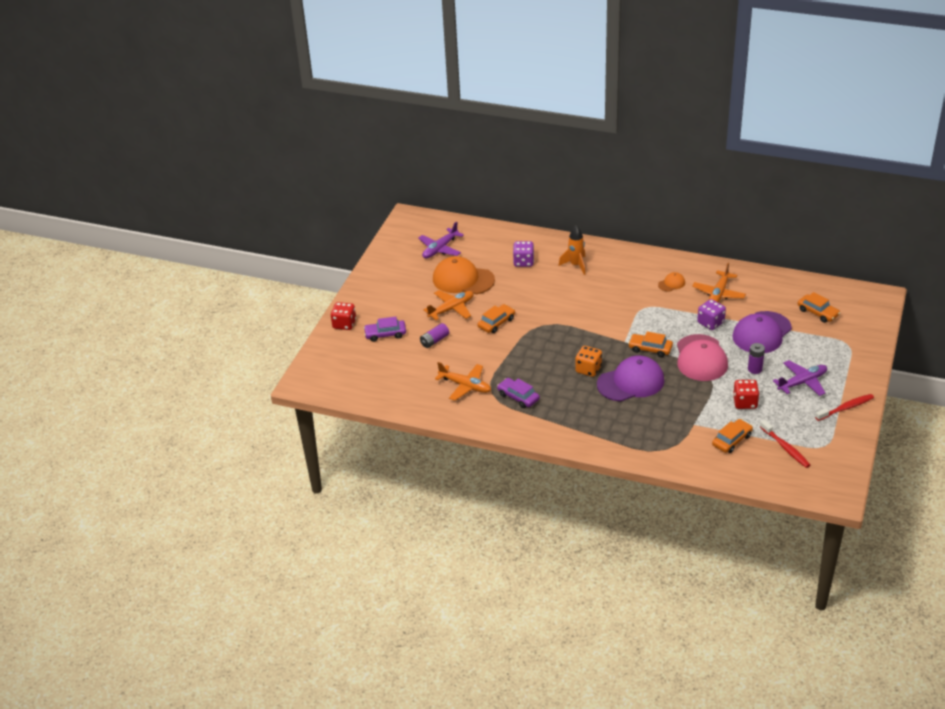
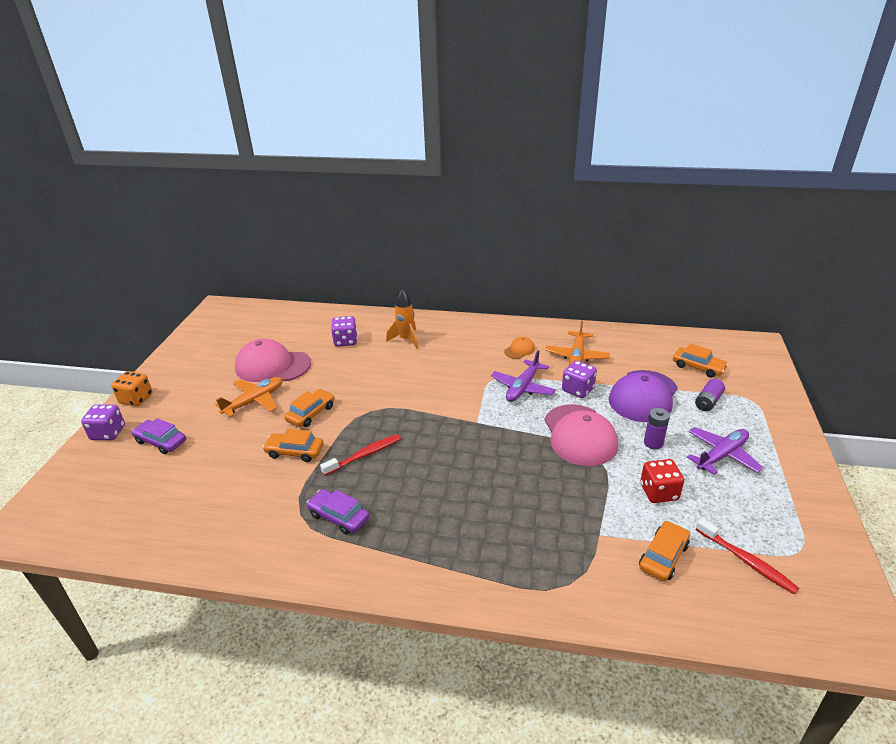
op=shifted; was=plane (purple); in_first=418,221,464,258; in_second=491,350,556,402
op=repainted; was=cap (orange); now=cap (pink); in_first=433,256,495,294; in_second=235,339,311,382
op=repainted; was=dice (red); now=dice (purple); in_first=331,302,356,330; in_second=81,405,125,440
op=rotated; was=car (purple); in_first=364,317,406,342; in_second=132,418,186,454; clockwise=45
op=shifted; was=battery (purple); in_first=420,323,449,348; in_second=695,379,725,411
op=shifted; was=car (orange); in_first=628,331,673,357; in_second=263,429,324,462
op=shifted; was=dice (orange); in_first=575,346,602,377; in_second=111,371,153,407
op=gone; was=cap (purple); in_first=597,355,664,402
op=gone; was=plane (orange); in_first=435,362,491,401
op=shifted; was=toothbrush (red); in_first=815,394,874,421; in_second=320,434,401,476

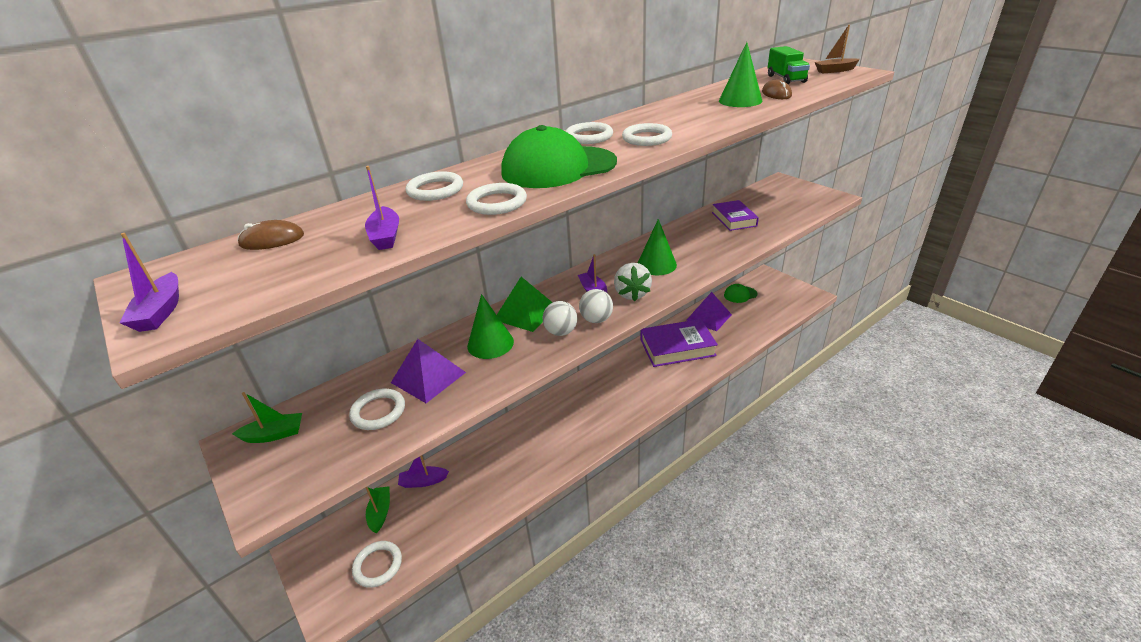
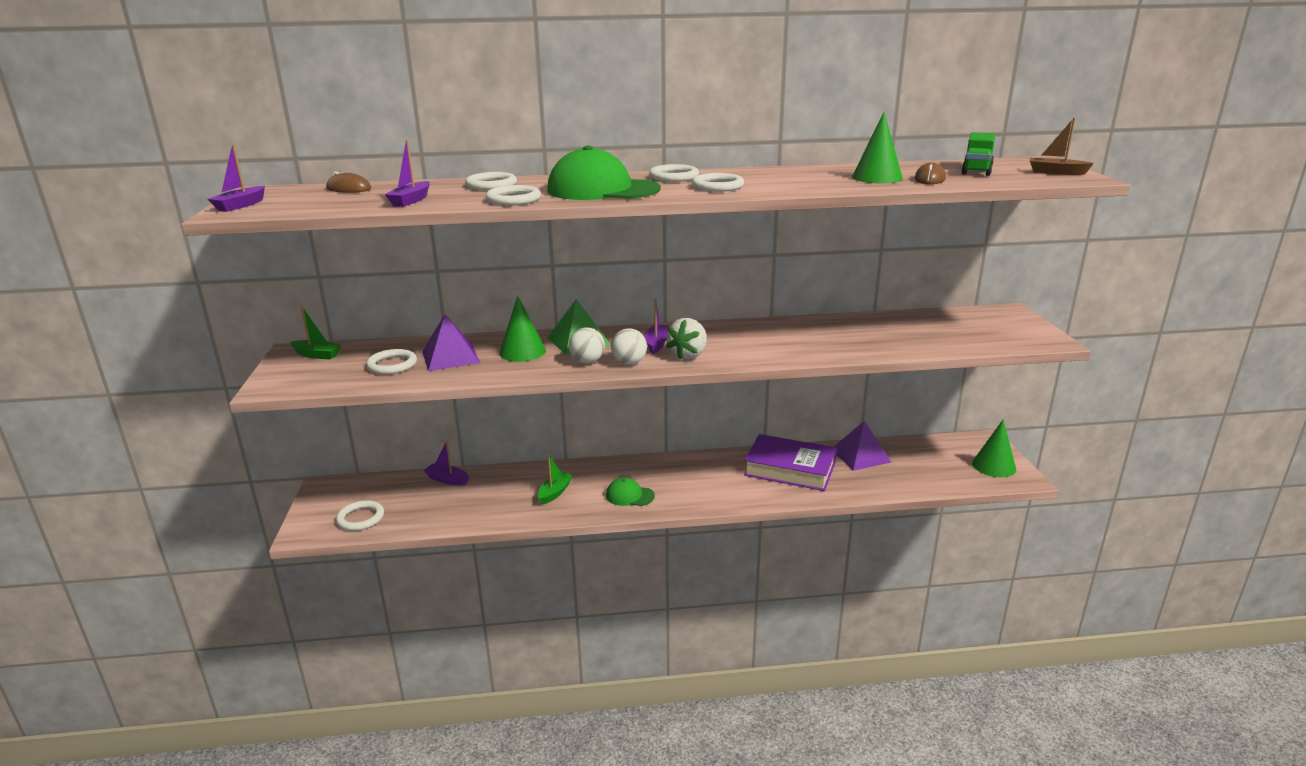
op=gone; was=book (purple); in_first=712,200,759,231
op=shifted; was=cone (green); in_first=638,219,677,275; in_second=972,420,1016,477
op=shifted; was=cap (green); in_first=724,284,758,303; in_second=606,478,655,506
op=shifted; was=boat (green); in_first=366,486,390,533; in_second=538,455,573,505

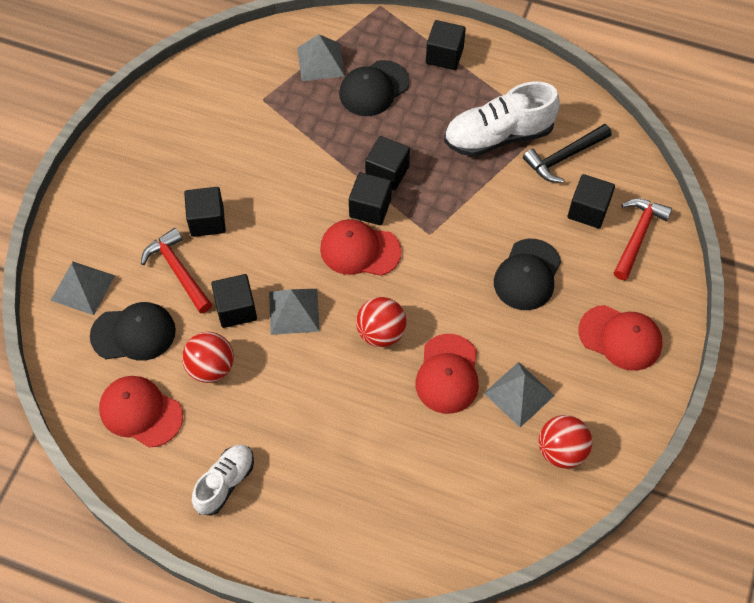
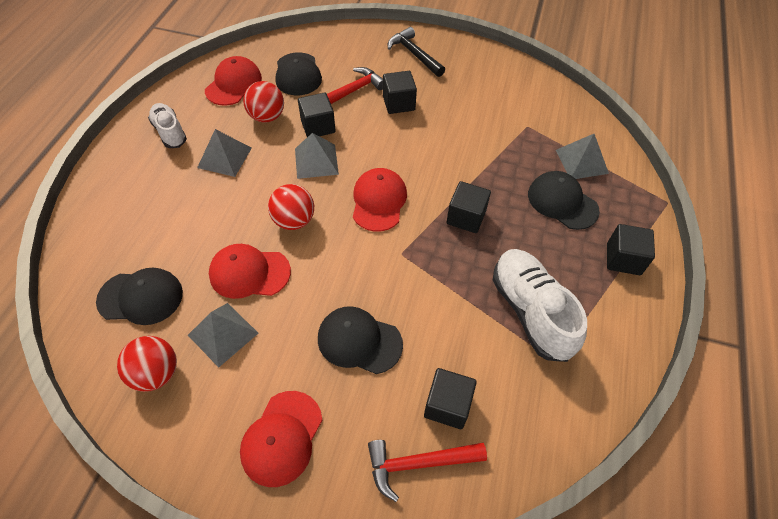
op=shifted; was=hammer (black); in_first=523,124,612,183; in_second=388,27,445,77
op=gone; was=cube (black); in_first=349,172,392,225
op=rotated; was=hammer (red); in_first=614,199,672,280; in_second=368,440,487,502; clockwise=150
op=shifted; was=pyramid (grey); in_first=50,261,115,315; in_second=197,129,252,177
op=rotated; was=shoe (white); in_first=192,444,254,516; in_second=148,103,187,148; clockwise=-150
op=new; now=cap (black); in_second=96,268,183,325

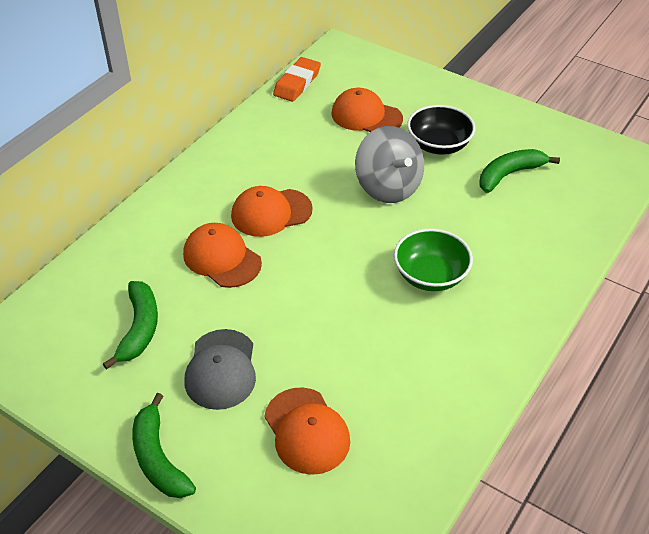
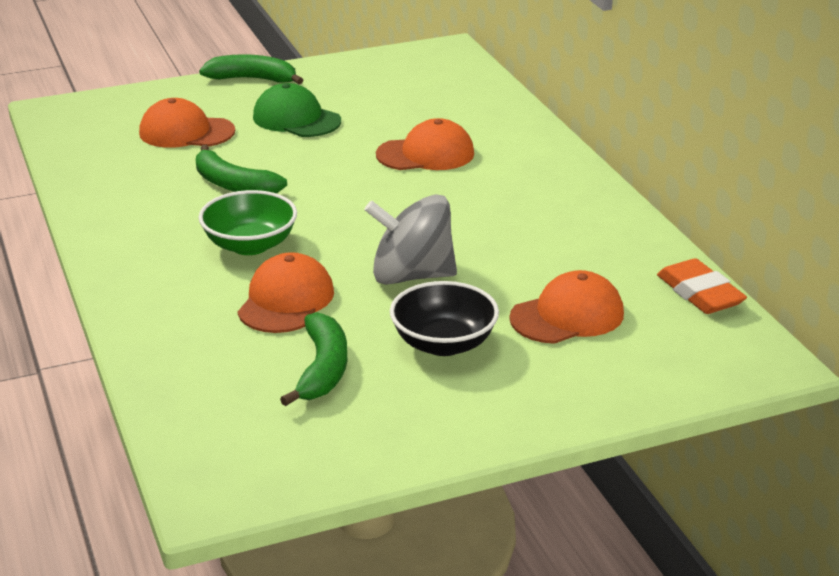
op=shifted; was=cap (orange); in_first=231,186,313,237; in_second=238,252,334,333
op=shifted; was=banana (green); in_first=103,281,158,370; in_second=196,145,287,193
op=repainted; was=cap (grey); now=cap (green); in_first=185,329,256,410; in_second=253,83,341,137

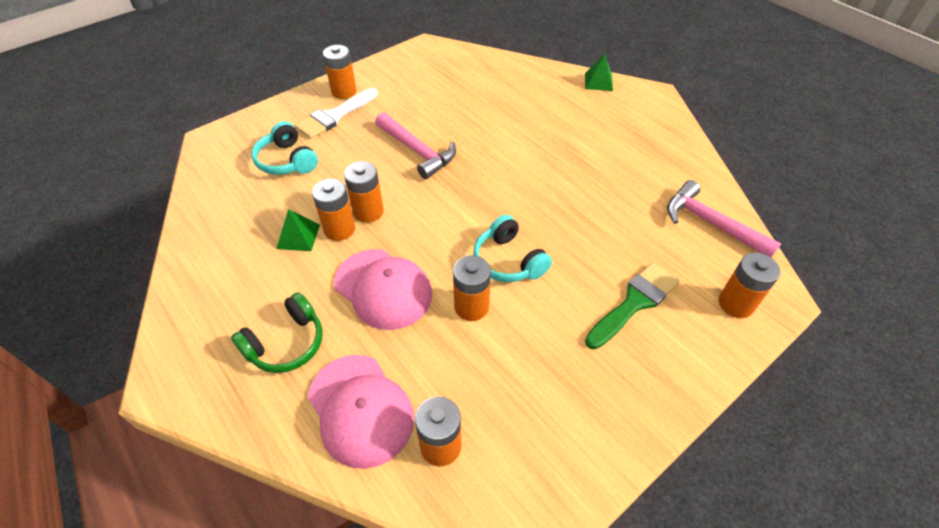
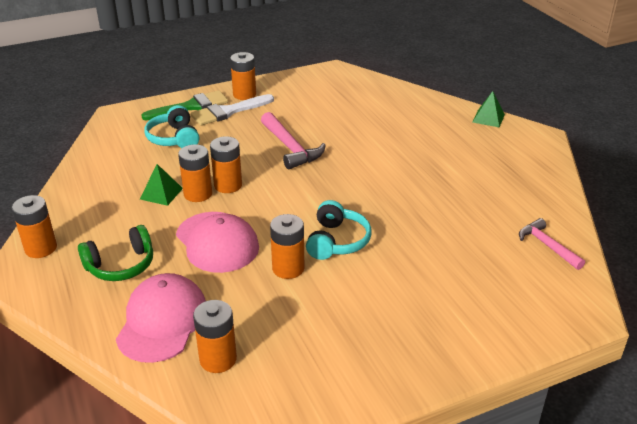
op=scaled; was=hammer (pink); in_first=667,180,782,258; in_second=519,218,585,270; ratio=0.66
op=rotated; was=headphones (turquoise); in_first=473,215,552,282; in_second=306,200,371,260; clockwise=-150
op=shifted; was=battery (orange); in_first=719,253,780,318; in_second=11,195,57,258
op=shifted; was=brush (green); in_first=585,262,680,349; in_second=141,90,228,120
op=rotated; was=cap (pink); in_first=308,355,414,469; in_second=116,273,206,363; clockwise=-150

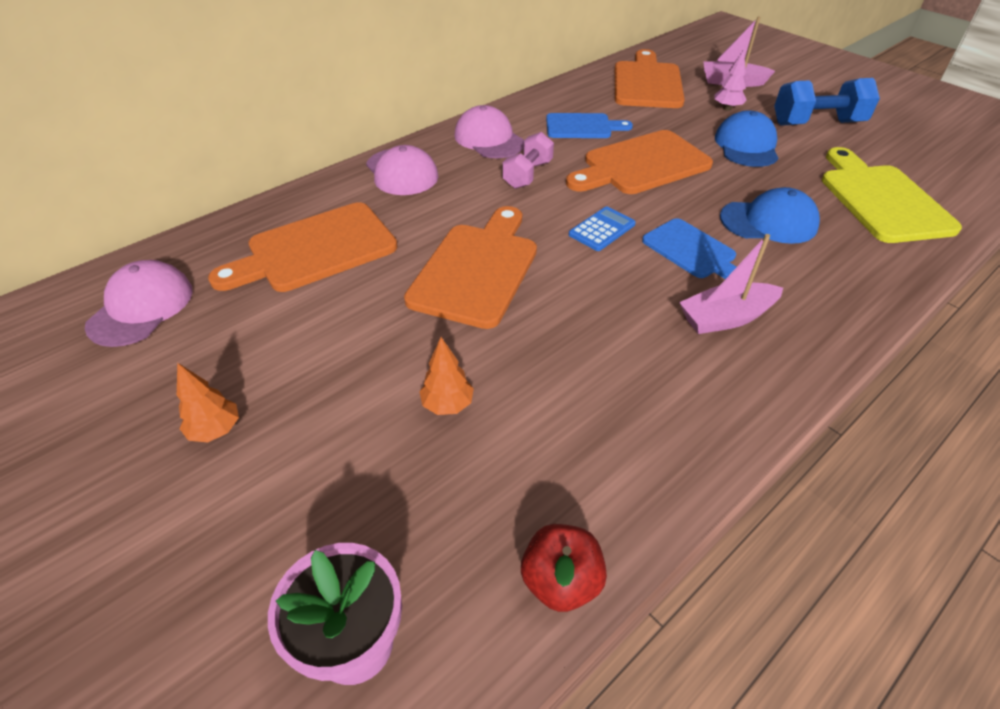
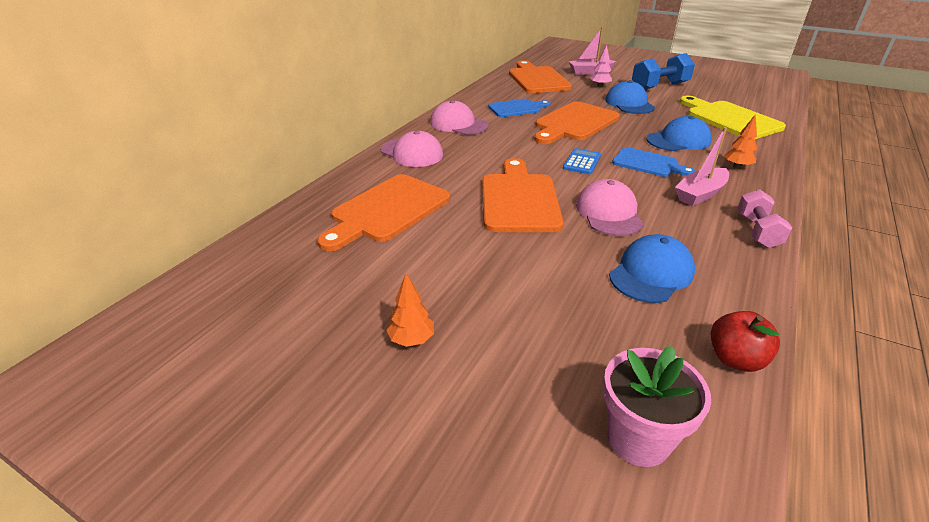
op=shifted; was=dumbbell (pink); in_first=502,132,554,189; in_second=737,189,792,248
op=shifted; was=cap (pink); in_first=85,260,193,347; in_second=576,179,644,236
op=shifted; was=tree (orange); in_first=419,337,474,415; in_second=724,114,757,169
op=new; now=cap (blue); in_second=609,234,695,303

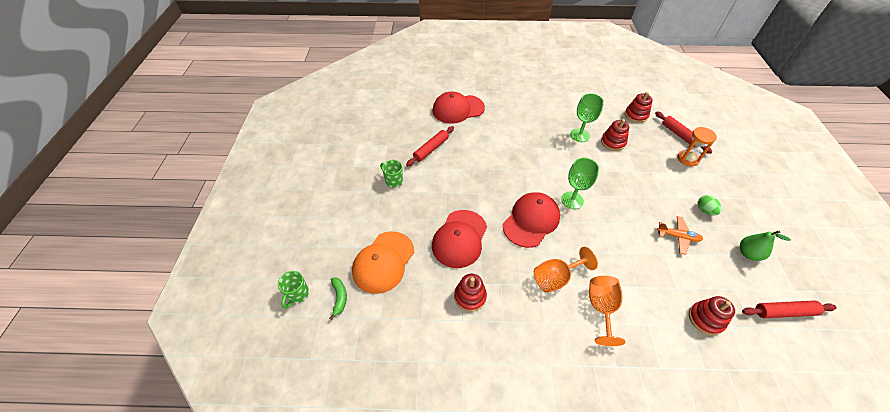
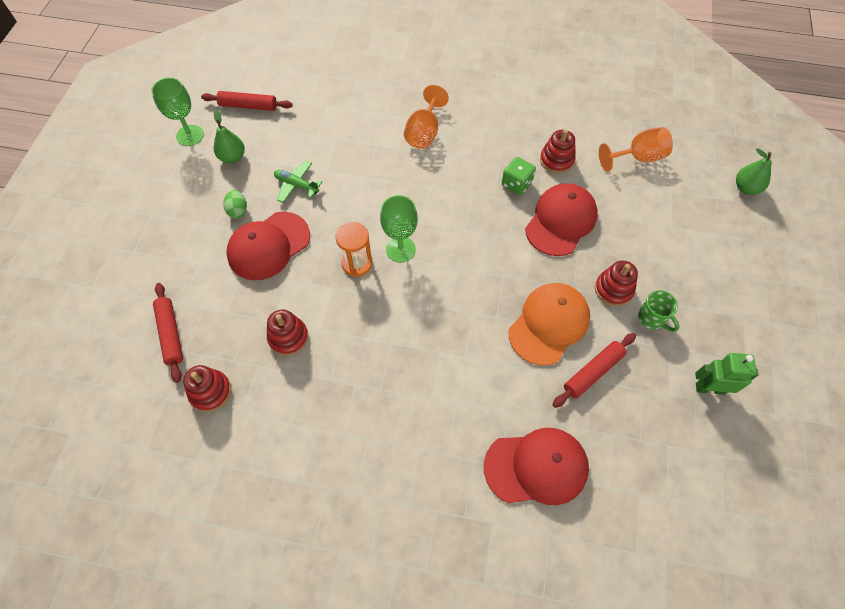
op=shifted; was=goblet (green); in_first=570,93,604,142; in_second=151,77,204,146
op=shifted; was=hourglass (orange); in_first=677,127,717,166; in_second=336,222,373,277
op=shifted; was=cap (red); in_first=503,192,560,248; in_second=226,212,310,280
op=repainted; was=plane (orange); now=plane (green); in_first=657,216,703,255; in_second=274,161,322,203
op=shifted; was=cap (orange); in_first=352,231,414,294; in_second=508,283,590,365
op=shifted; was=goblet (orange); in_first=534,247,598,293; in_second=599,127,673,171
op=swapped; was=mug (green); now=pear (green); in_first=278,271,309,309; in_second=736,148,772,195
op=gone; was=banana (green); in_first=329,277,347,320
op=shifted; was=stacking toy (red); in_first=689,296,735,336; in_second=595,261,638,306
op=new; now=dice (green); in_second=502,157,536,195
op=new; now=robot (green); in_second=695,353,759,395

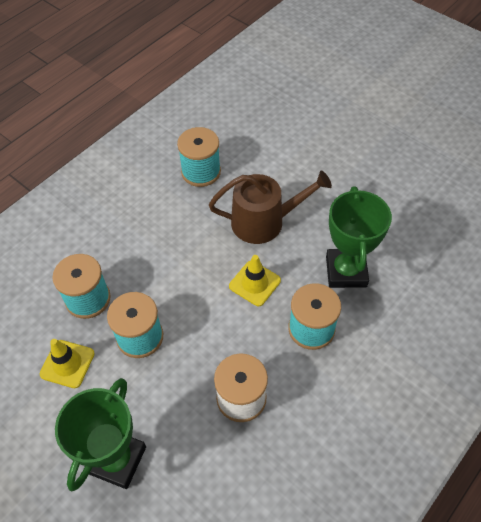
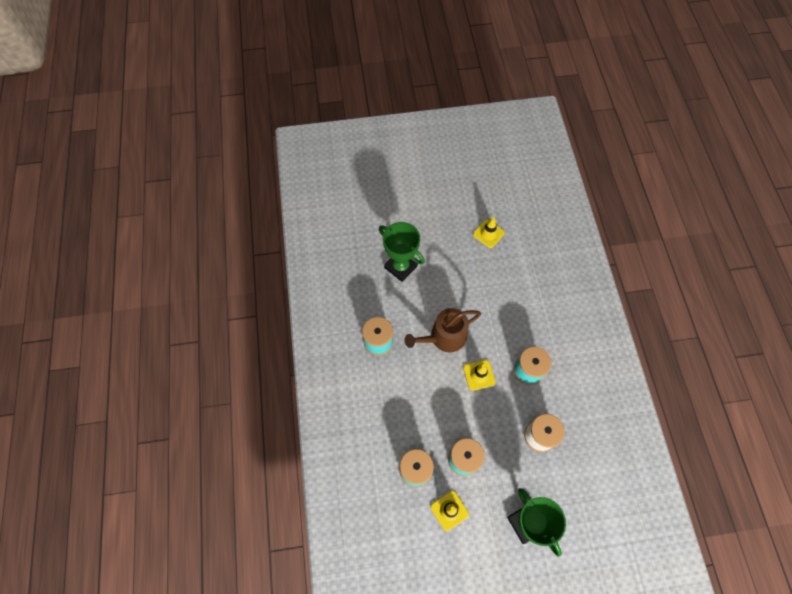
op=rotated; was=watering can (brown); in_first=209,171,332,244; in_second=405,308,481,352; clockwise=-150
op=shifted; was=trophy (green); in_first=326,187,392,288; in_second=379,222,425,282
op=new; now=traffic cone (yellow); in_second=473,217,505,248

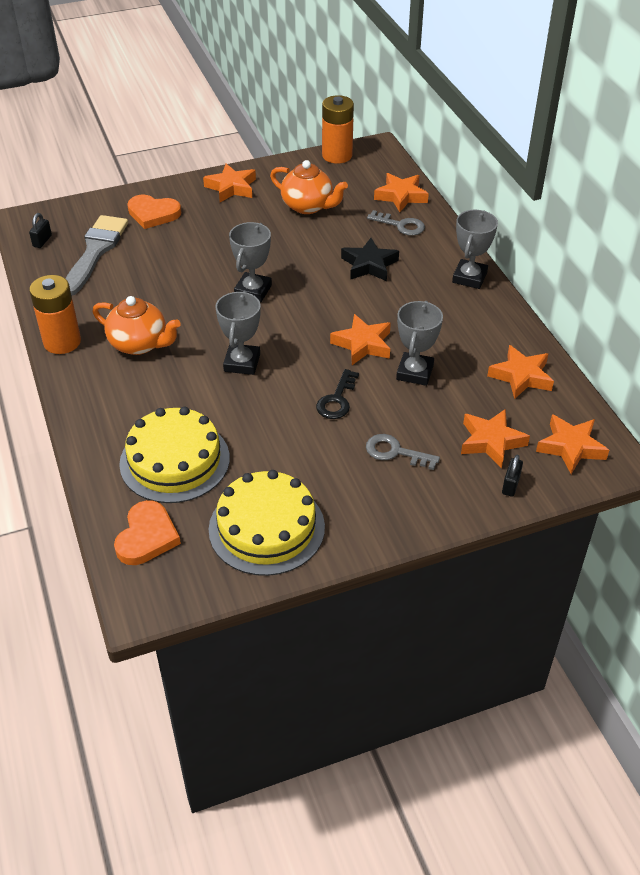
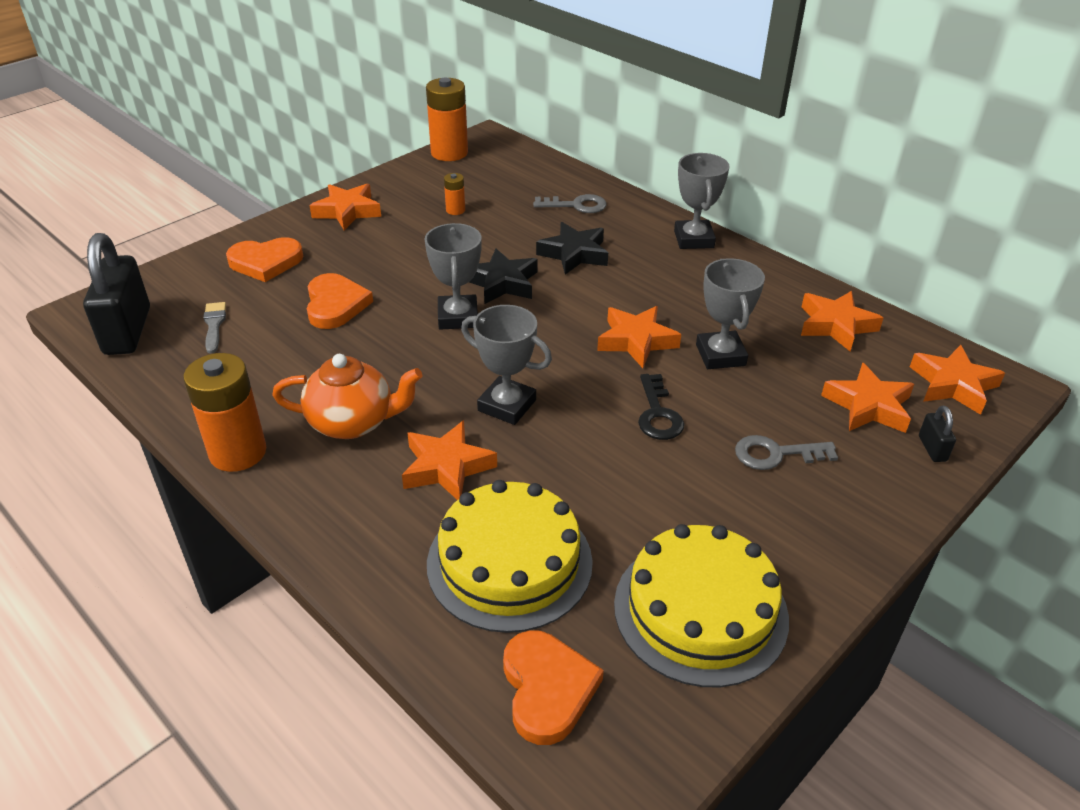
op=swapped; was=teapot (orange); now=battery (orange); in_first=270,160,348,214; in_second=444,173,465,215
op=shifted; was=star (orange); in_first=374,173,429,212; in_second=402,420,497,500
op=scaled; was=padlock (black); in_first=29,213,52,248; in_second=83,233,150,355; ratio=2.33
op=scaled; was=brush (grey); in_first=65,215,128,295; in_second=203,302,226,353; ratio=0.45
op=rotated; was=trophy (grey); in_first=215,291,261,375; in_second=461,305,552,425; clockwise=-45
op=new; now=star (black); in_second=469,249,537,304
op=new; now=heart (orange); in_second=307,273,373,329

